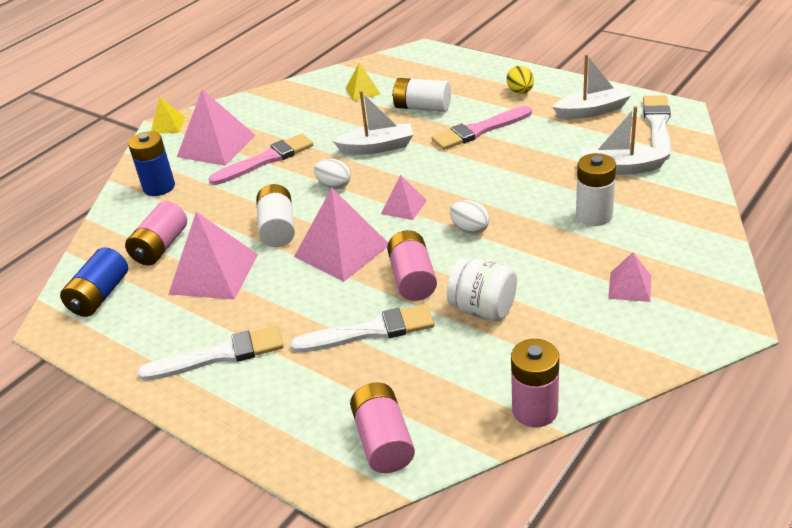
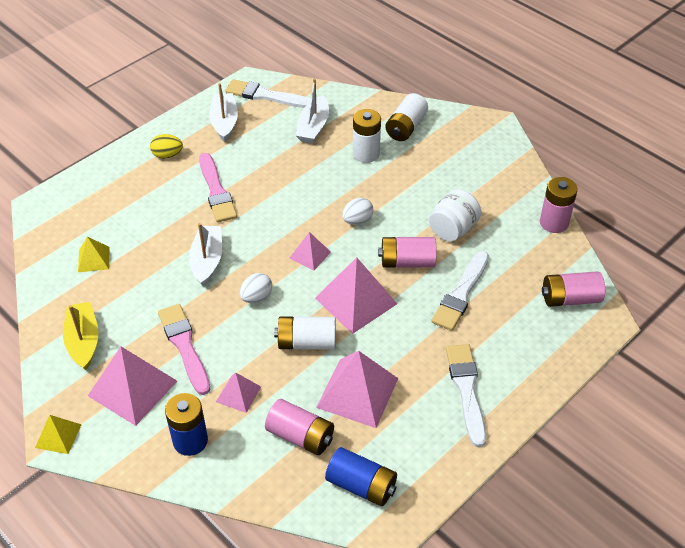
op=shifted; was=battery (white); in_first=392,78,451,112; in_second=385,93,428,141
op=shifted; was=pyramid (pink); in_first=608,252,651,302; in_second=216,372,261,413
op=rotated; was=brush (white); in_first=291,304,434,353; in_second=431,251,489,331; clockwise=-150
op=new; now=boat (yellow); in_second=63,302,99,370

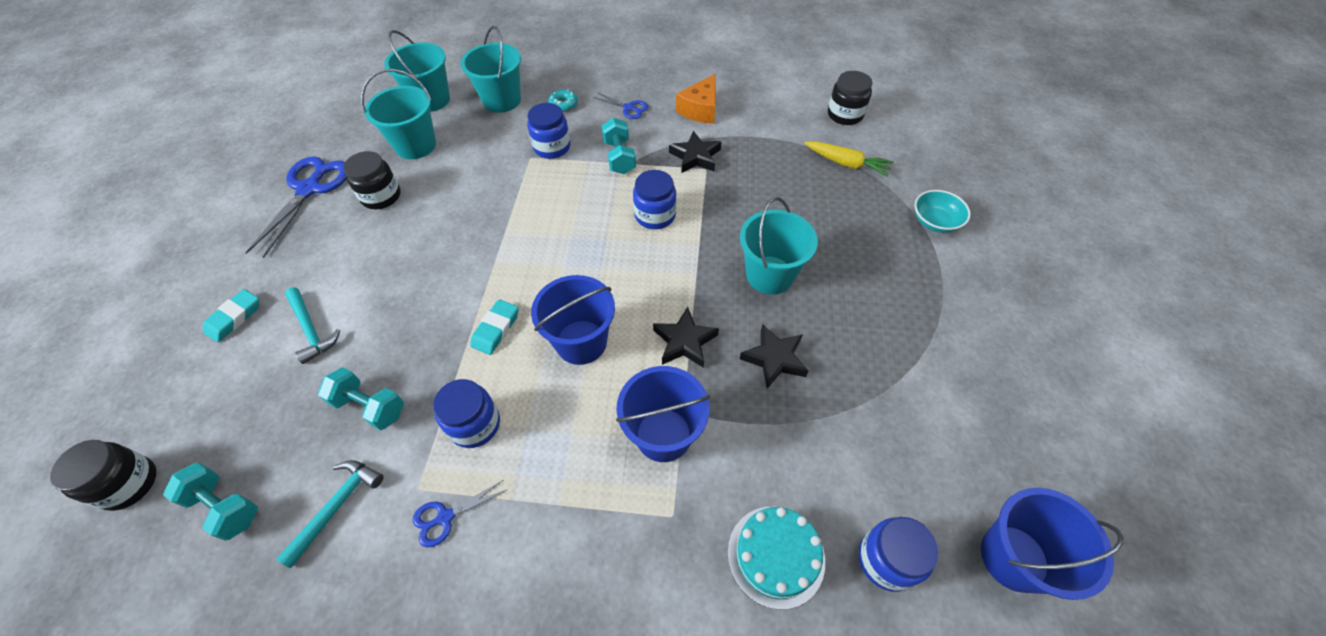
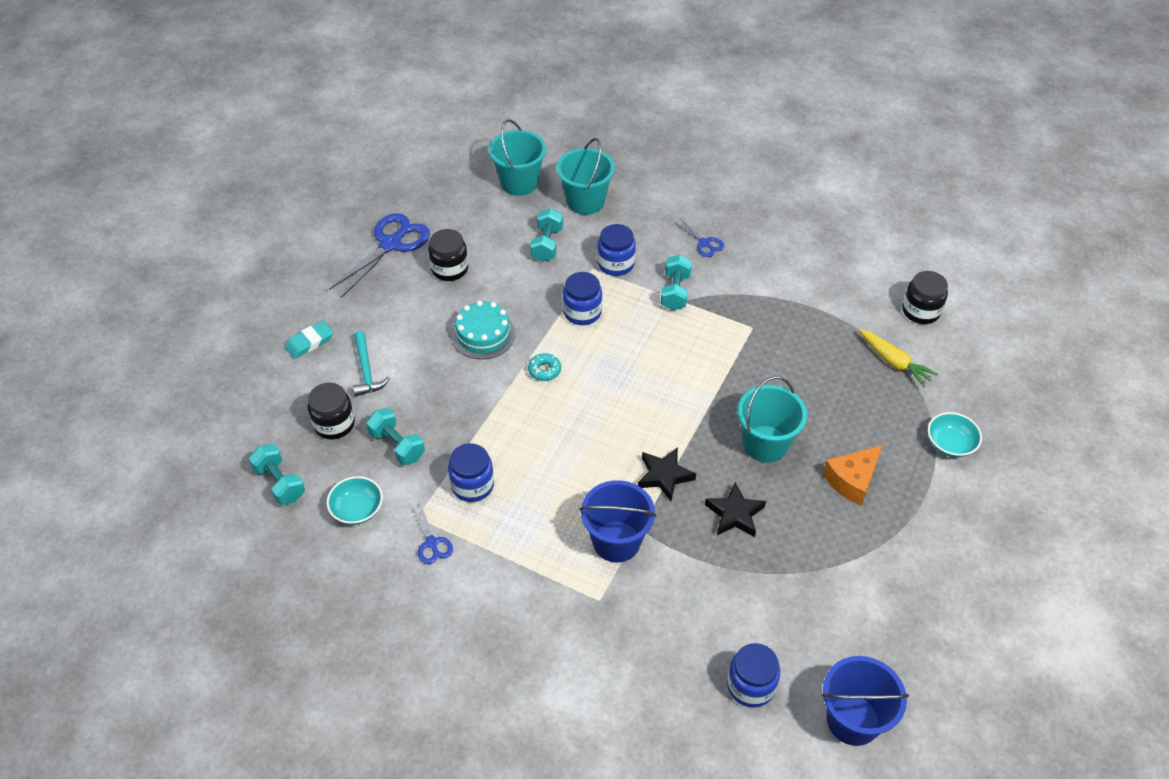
op=gone; was=bucket (turquoise); in_first=361,69,436,159
op=shifted; was=cheese (orange); in_first=676,74,716,124; in_second=823,445,883,506
op=shifted; was=donut (turquoise); in_first=548,89,578,112; in_second=528,353,561,381
op=gone; was=star (black); in_first=669,131,721,173
op=shifted; was=jar (blue); in_first=633,170,676,229; in_second=563,272,602,325
op=gone; was=bucket (blue); in_first=531,275,615,365
op=gone; was=eraser (turquoise); in_first=470,299,519,355
op=shifted; was=jar (black); in_first=50,440,157,511; in_second=308,383,355,439
op=swapped; was=hammer (turquoise); now=bowl (turquoise); in_first=276,460,384,568; in_second=327,476,383,525
op=rotated; was=scissors (blue); in_first=413,480,507,548; in_second=411,503,453,564; clockwise=-105
op=shifted; was=cake (turquoise); in_first=728,507,825,610; in_second=452,301,515,359
op=new; now=dumbbell (turquoise); in_second=530,208,563,262

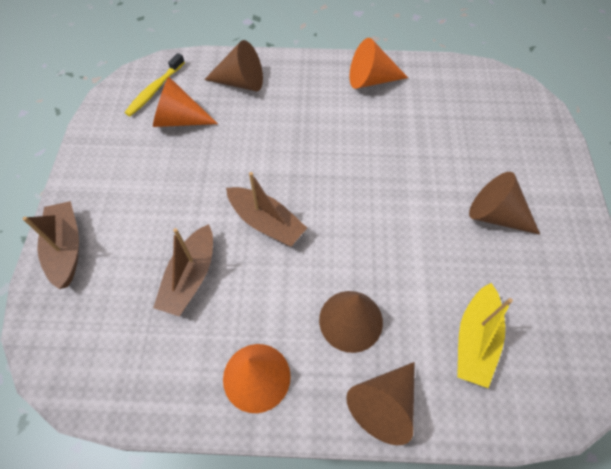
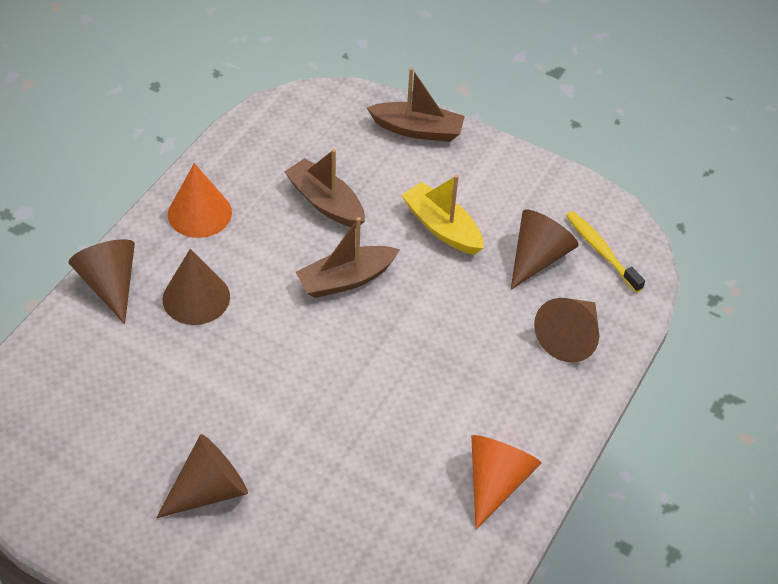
op=repainted; was=cone (orange); now=cone (brown); in_first=153,77,218,127; in_second=511,210,579,290
op=shifted; was=boat (yellow); in_first=457,283,513,388; in_second=401,175,484,255

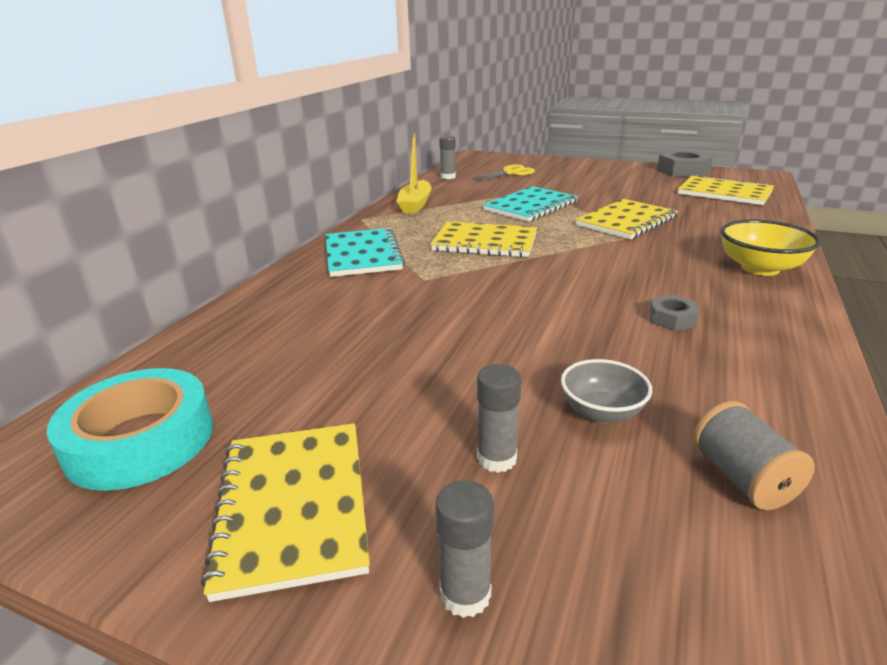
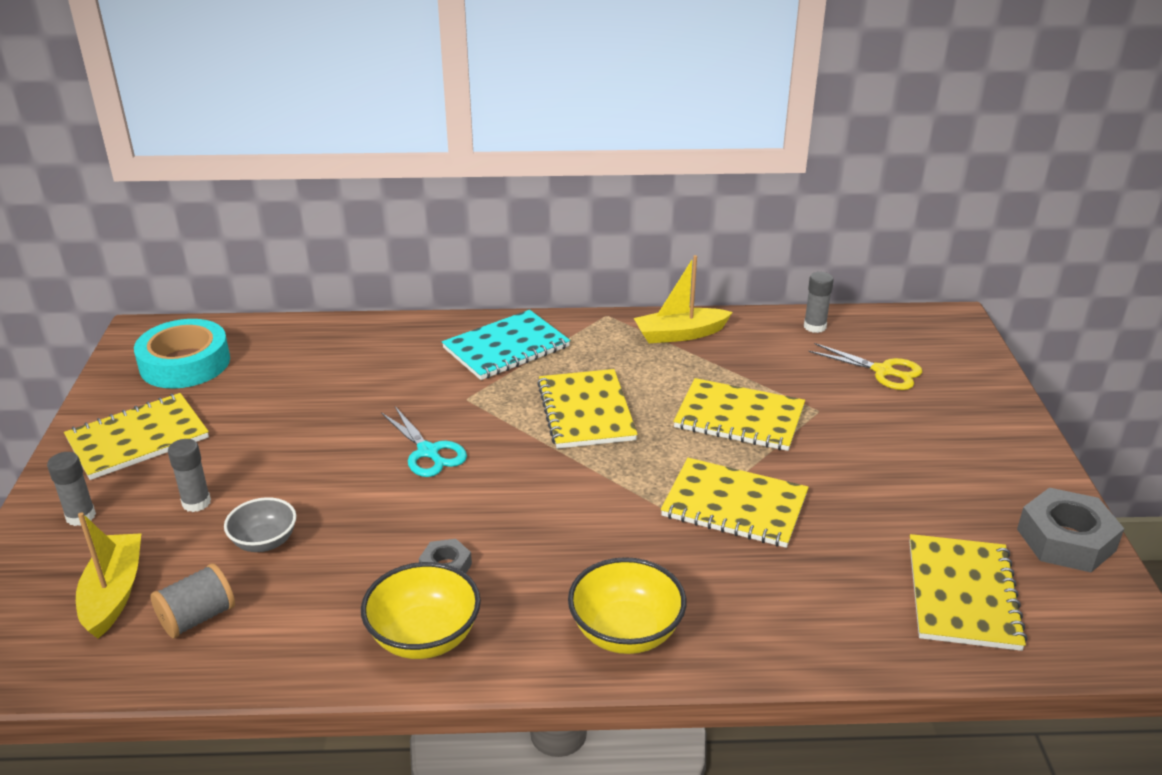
op=repainted; was=notebook (turquoise); now=notebook (yellow); in_first=482,186,578,222; in_second=673,378,805,451
op=new; now=scissors (turquoise); in_second=381,407,467,477
op=new; now=boat (yellow); in_second=76,512,141,638
op=new; now=bowl (yellow); in_second=361,562,481,659

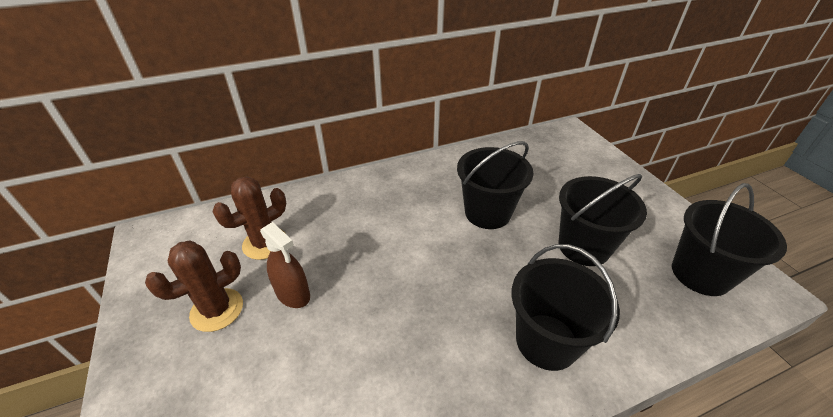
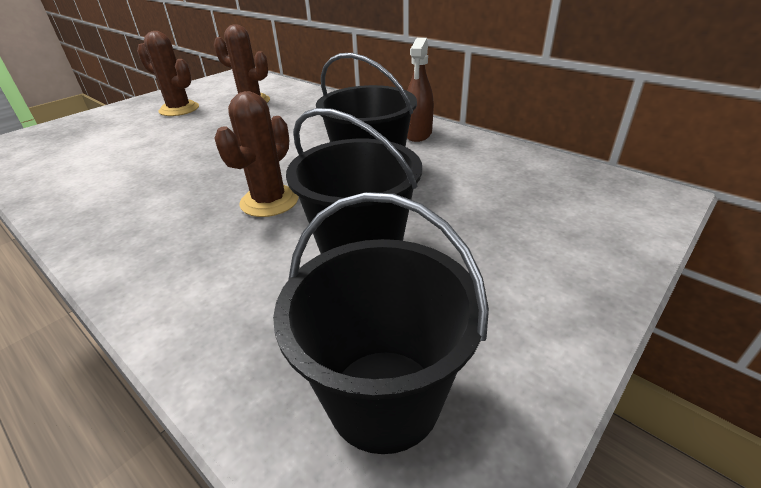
op=shifted; was=spray bottle (brown); in_first=260,222,310,308; in_second=407,38,434,142
op=gone; was=bucket (black); in_first=512,244,620,371
op=new; now=cactus (brown); in_second=214,91,299,217

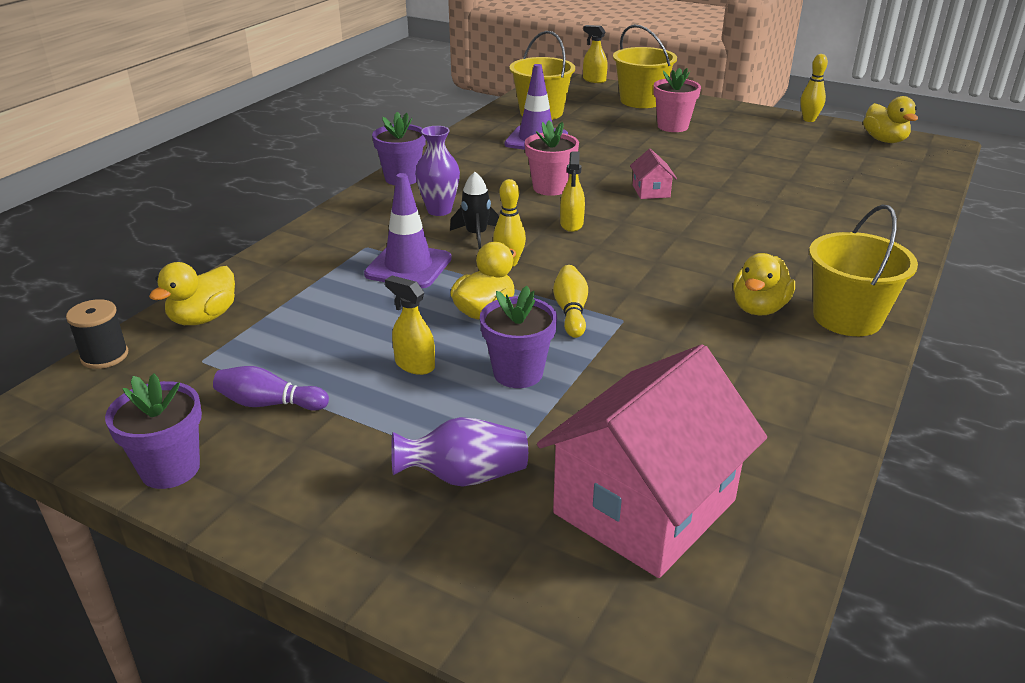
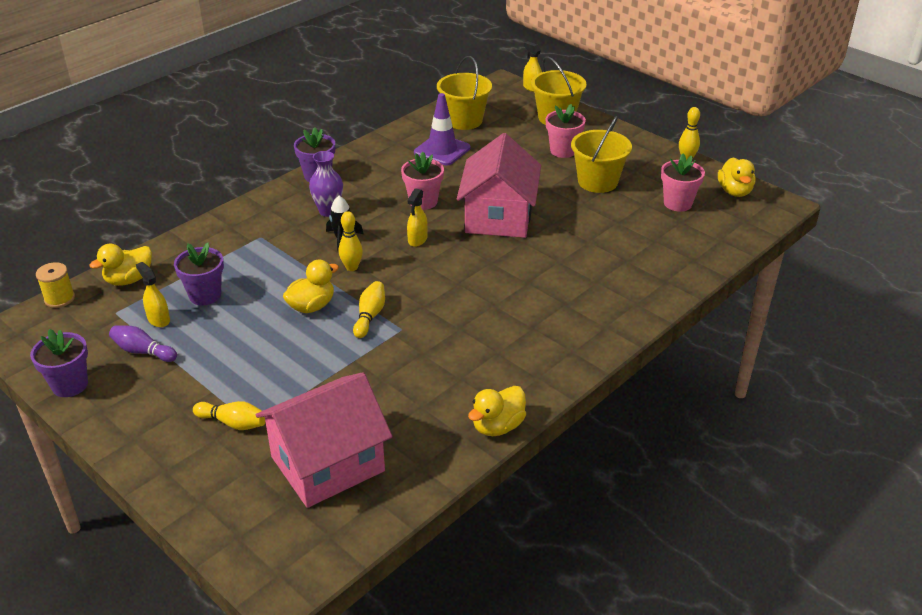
op=scaled; was=house (pink); in_first=630,149,677,199; in_second=457,133,541,238; ratio=2.46
op=gone; was=traffic cone (purple); in_first=364,173,452,288
op=shifted; was=bucket (yellow); in_first=809,204,918,336; in_second=571,116,632,193
op=shifted; was=duck (yellow); in_first=733,253,795,316; in_second=468,386,526,436
op=shifted; was=spray bottle (yellow); in_first=385,276,435,375; in_second=136,262,170,327
op=shifted; was=flower pot (purple); in_first=480,286,557,388; in_second=174,243,224,306
op=repainted; was=spool (black); now=spool (yellow); in_first=66,299,128,369; in_second=36,262,75,308
op=swapped; was=vase (purple); now=bowling pin (yellow); in_first=391,417,528,487; in_second=193,401,266,430
op=new; now=flower pot (pink); in_second=661,154,705,212

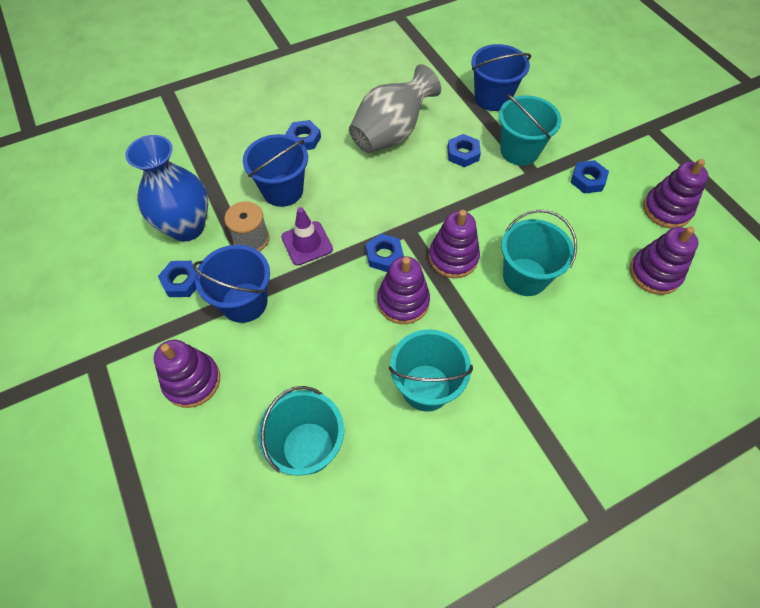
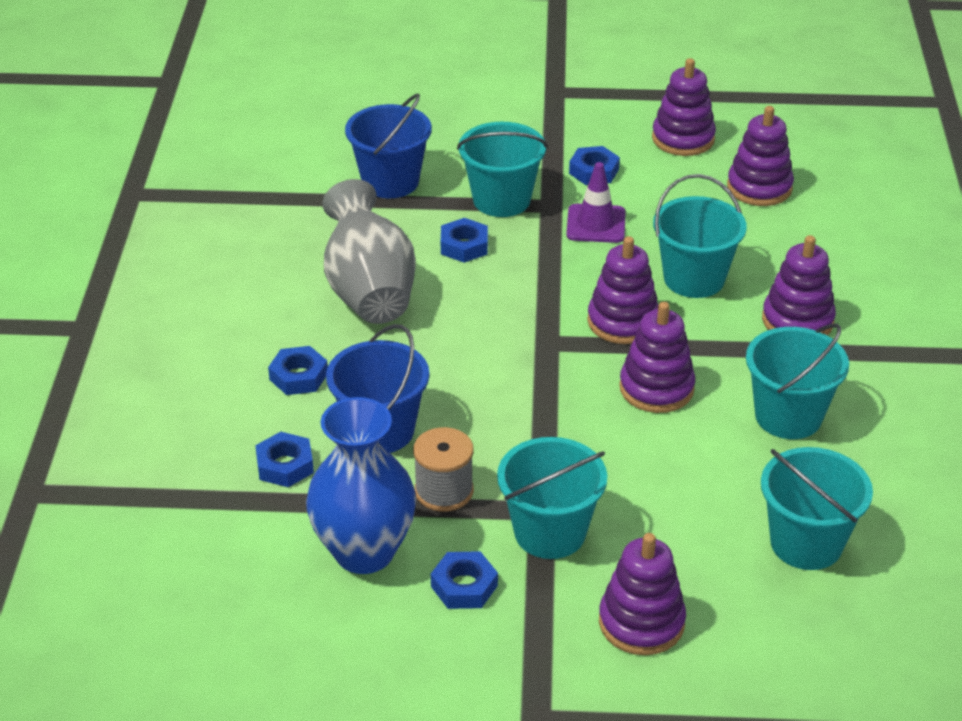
op=shifted; was=traffic cone (purple); in_first=281,207,333,266; in_second=566,162,626,243
op=shifted; was=nut (blue); in_first=366,234,404,272; in_second=255,432,314,487
op=repainted; was=bucket (blue); now=bucket (turquoise); in_first=193,245,270,323; in_second=497,437,607,559
op=new; now=stacking toy (purple); in_second=762,235,836,335

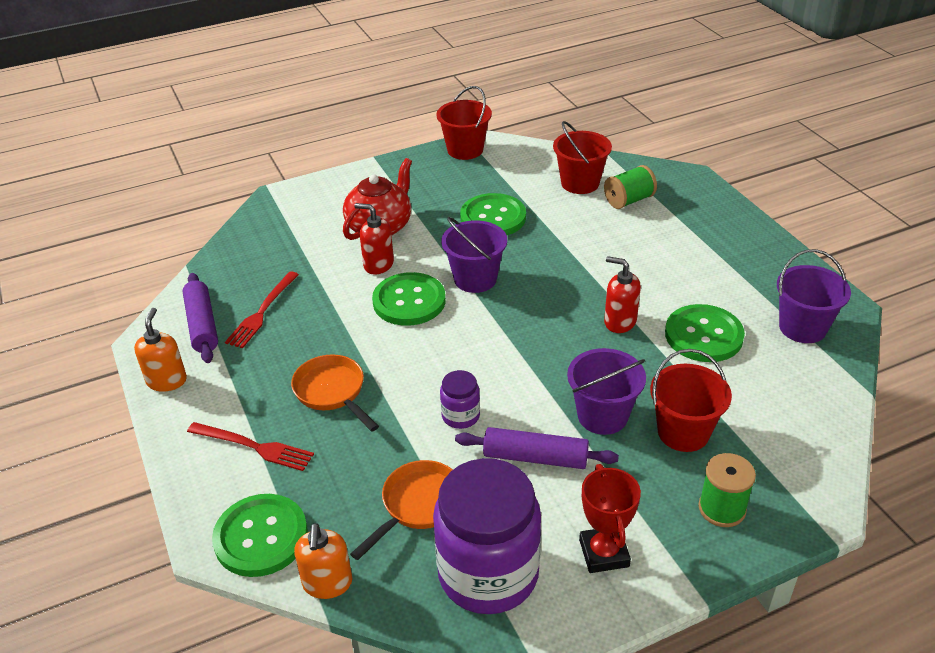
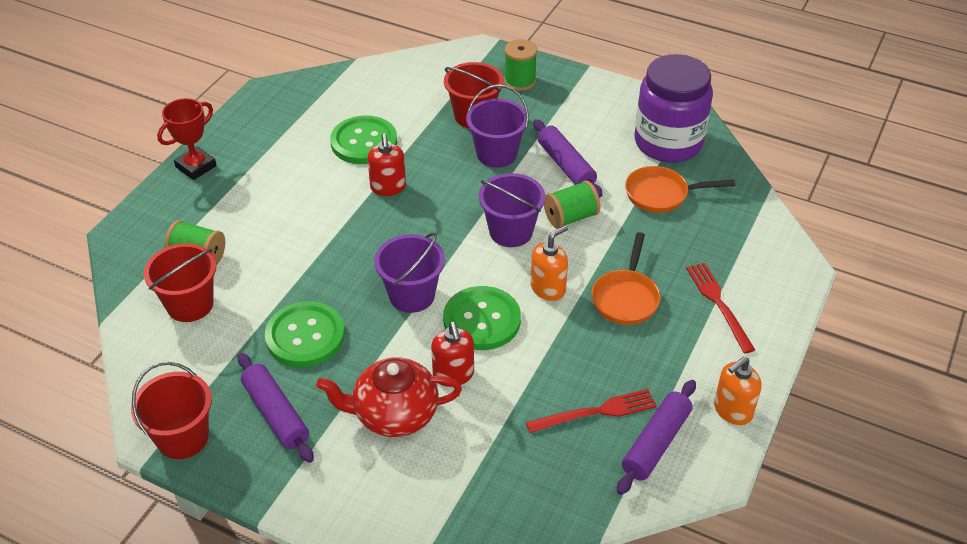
op=shifted; was=bucket (purple); in_first=777,249,851,343; in_second=479,173,545,247
op=swapped; was=jar (purple); now=spool (green); in_first=440,370,480,429; in_second=544,180,601,229
op=shifted; was=trophy (red); in_first=579,464,641,573; in_second=157,98,217,180
op=gone; was=button (green); in_first=212,494,308,577
op=shifted; was=soap dispenser (orange); in_first=294,523,352,599; in_second=531,225,568,301
op=new; now=rolling pin (purple); in_second=238,353,314,463

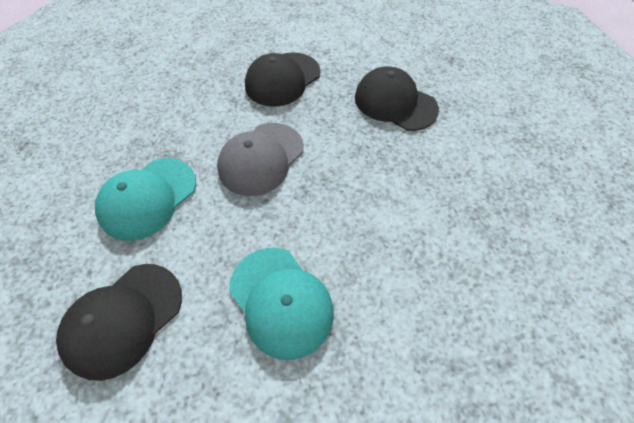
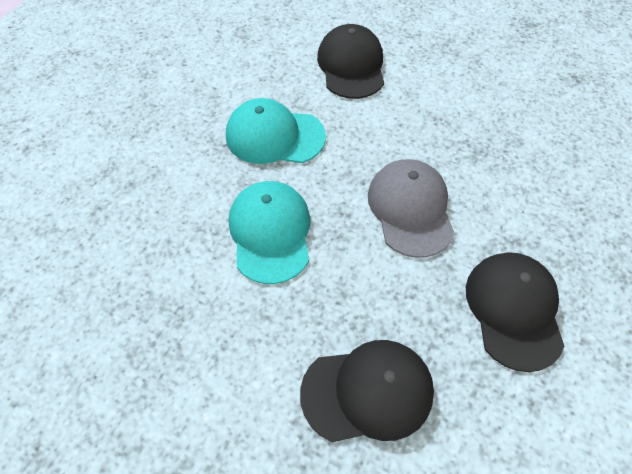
op=shifted; was=cap (turquoise); in_first=95,158,196,241; in_second=229,181,310,284

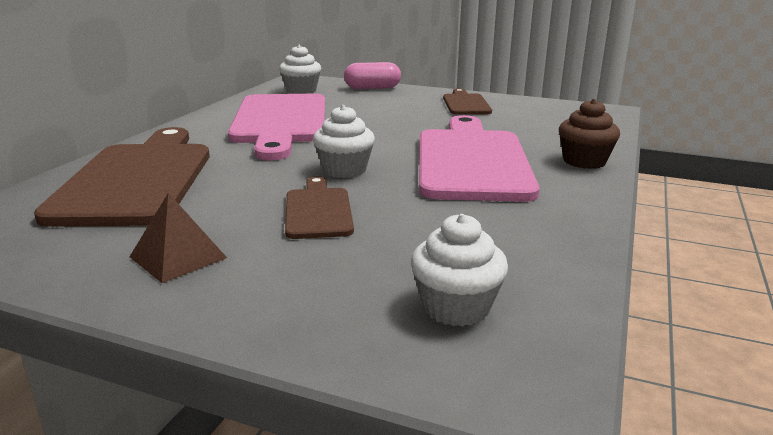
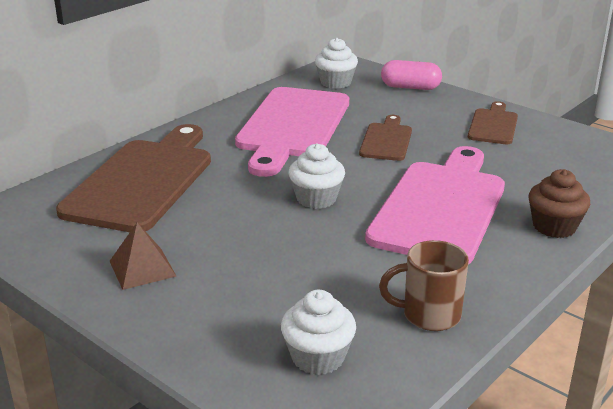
op=shifted; was=cutting board (brown); in_first=285,177,354,239; in_second=359,115,412,161
op=new; now=mug (brown); in_second=379,240,469,331

